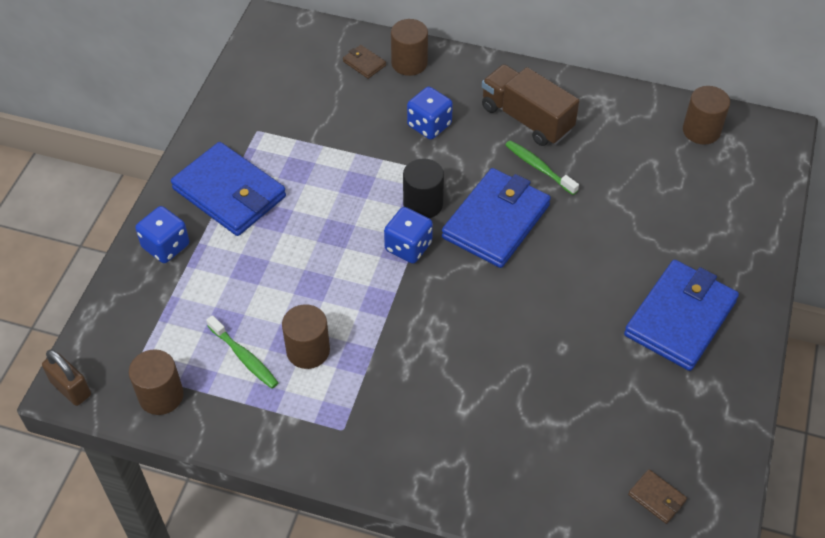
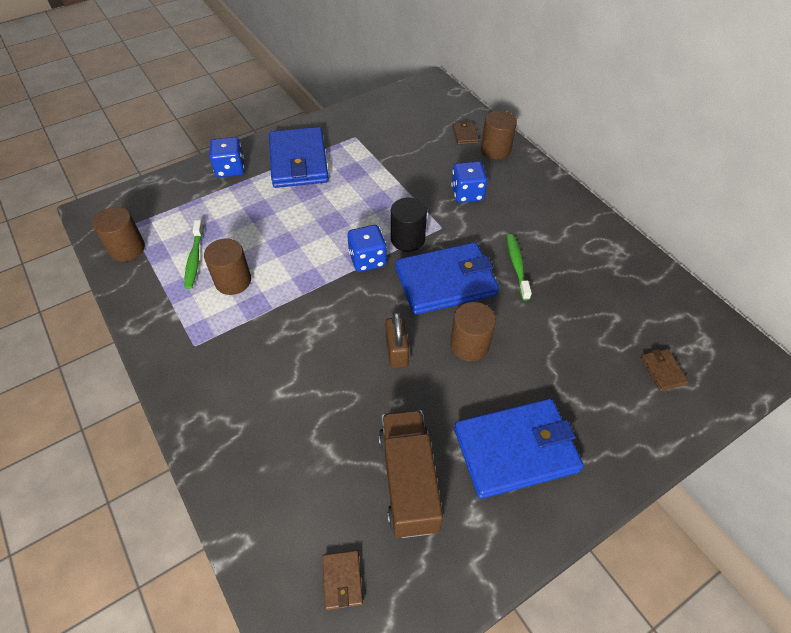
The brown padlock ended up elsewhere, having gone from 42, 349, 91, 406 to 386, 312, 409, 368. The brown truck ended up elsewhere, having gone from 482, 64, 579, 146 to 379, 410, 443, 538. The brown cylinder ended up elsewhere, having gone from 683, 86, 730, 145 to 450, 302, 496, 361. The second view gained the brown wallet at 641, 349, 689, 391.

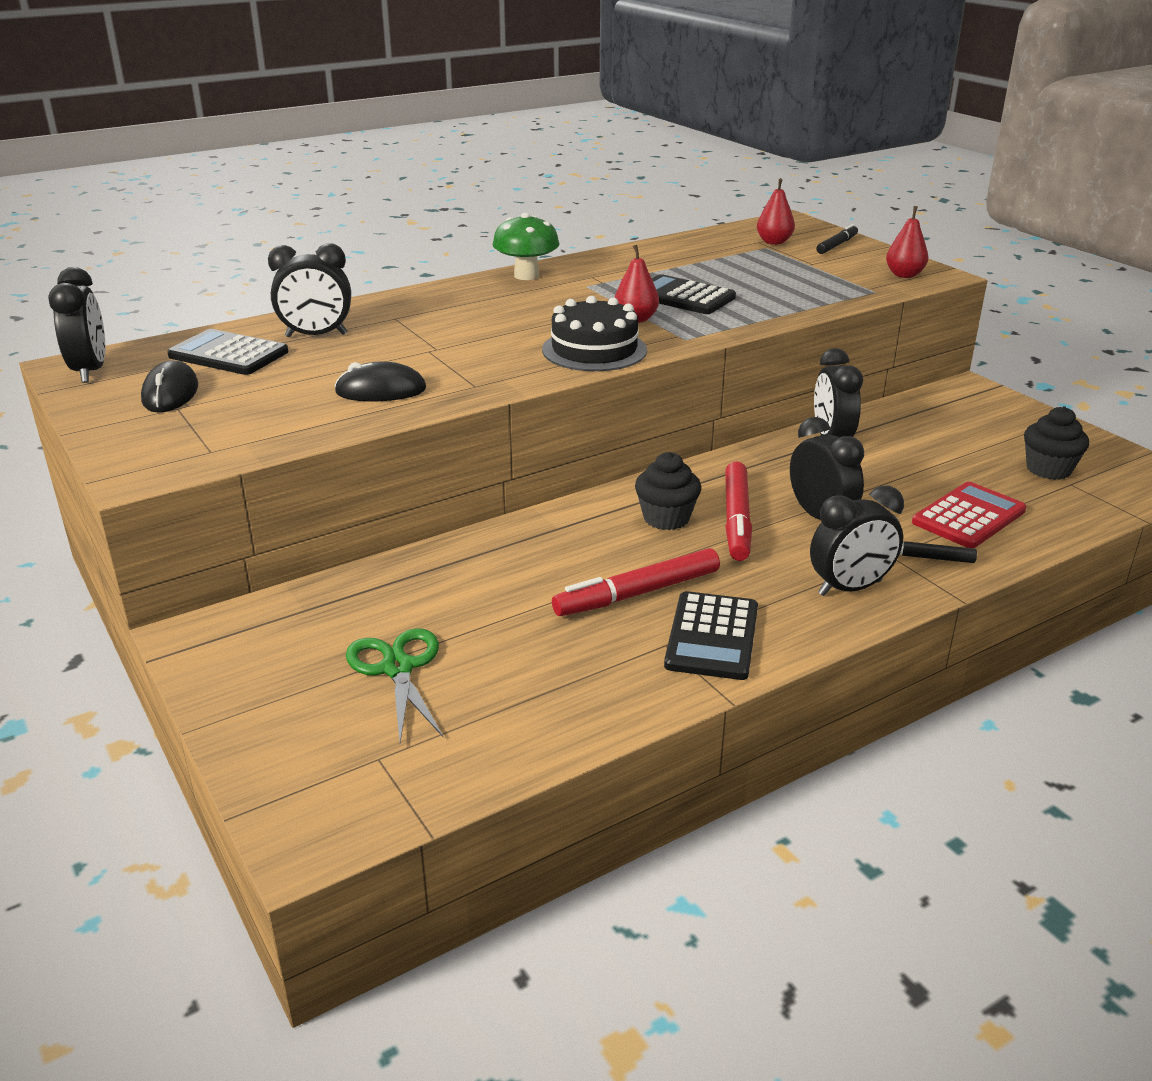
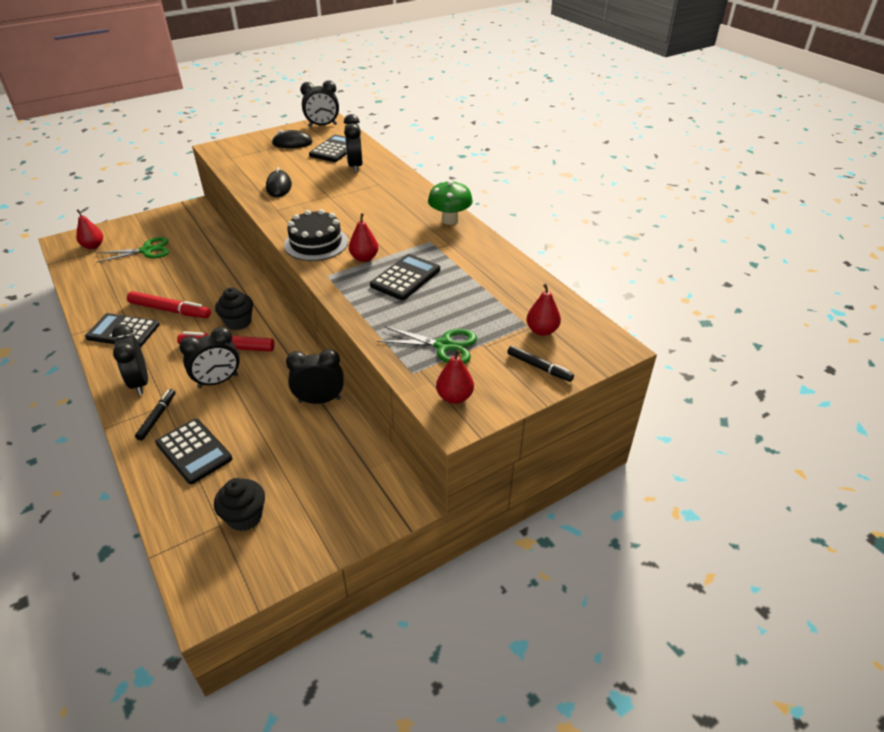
The red marker at 552, 548, 720, 616 ended up facing another way, 135 degrees clockwise from before. What was the red calculator at 912, 482, 1027, 548 turned into the black calculator at 155, 418, 233, 484. The second view gained the red pear at 76, 209, 103, 249. The second view gained the green scissors at 377, 326, 477, 364.

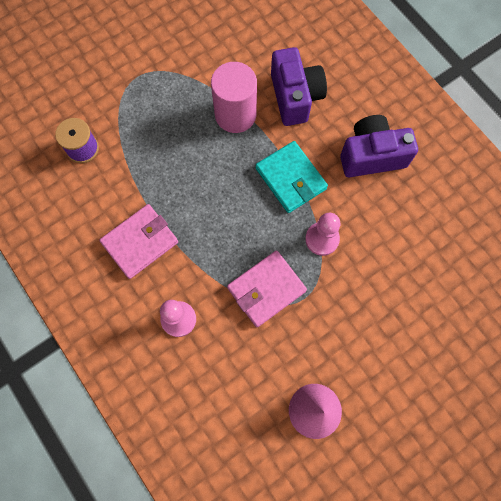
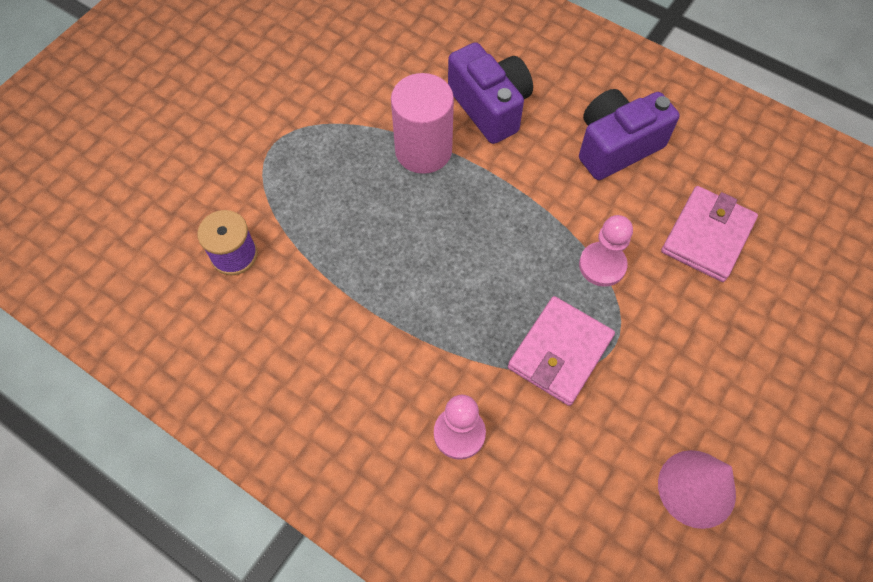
The pink wallet ended up elsewhere, having gone from 99, 204, 178, 279 to 661, 186, 758, 282. The second view lost the turquoise wallet at 256, 141, 328, 213.

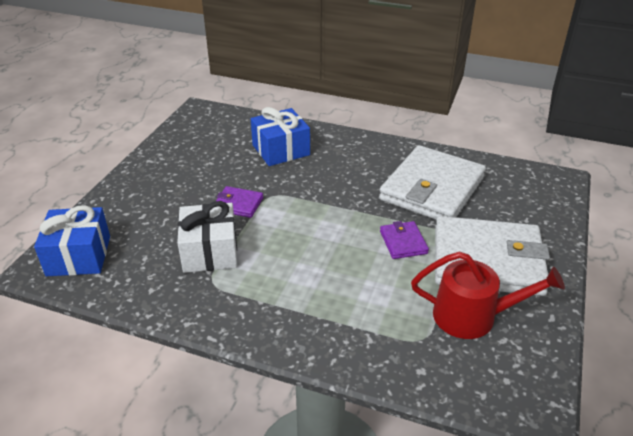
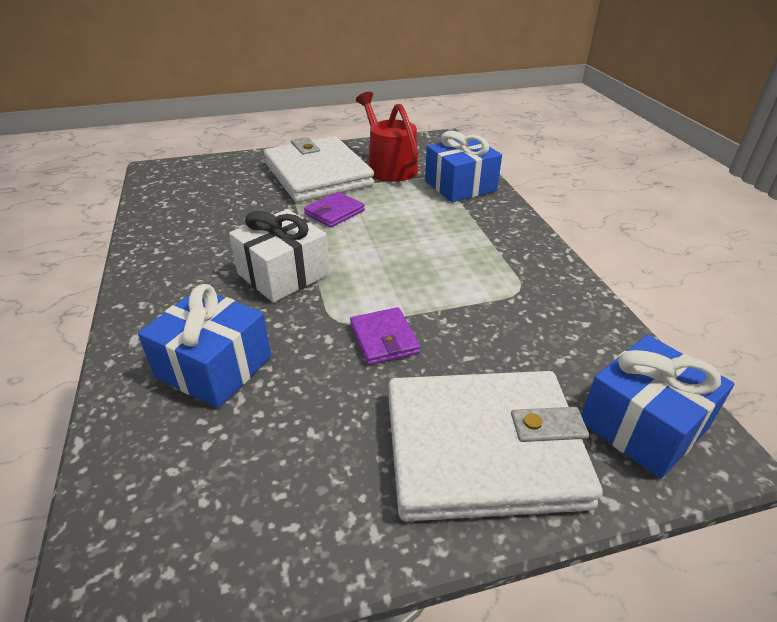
The white gift ended up elsewhere, having gone from 177, 201, 237, 273 to 229, 209, 330, 303. The white wallet ended up elsewhere, having gone from 379, 145, 486, 220 to 388, 371, 603, 521. The second view gained the blue gift at 425, 131, 502, 202.

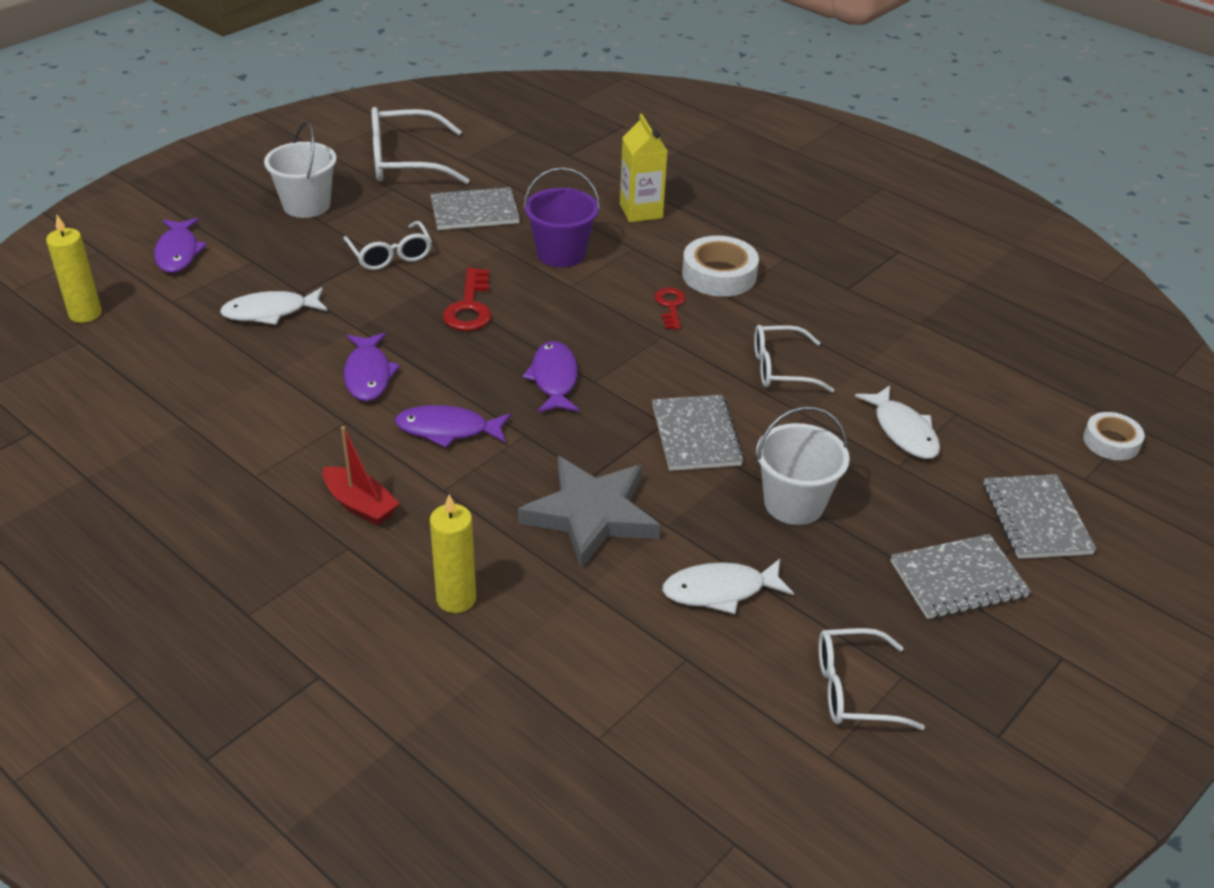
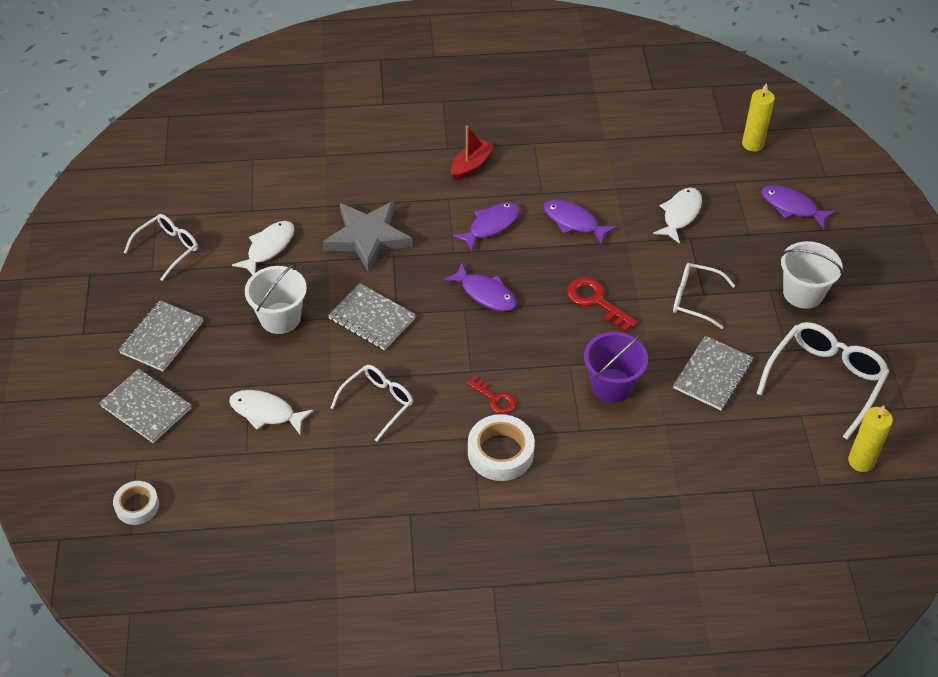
The red boat at 323, 426, 400, 526 ended up facing another way, 135 degrees clockwise from before. The yellow candle ended up elsewhere, having gone from 430, 494, 476, 613 to 848, 405, 893, 472. The second view lost the yellow carton at 620, 114, 668, 222.

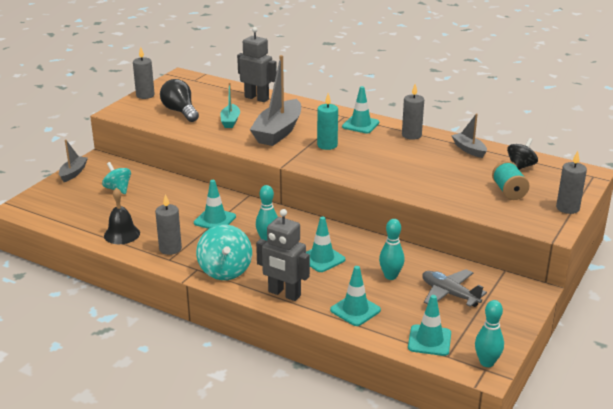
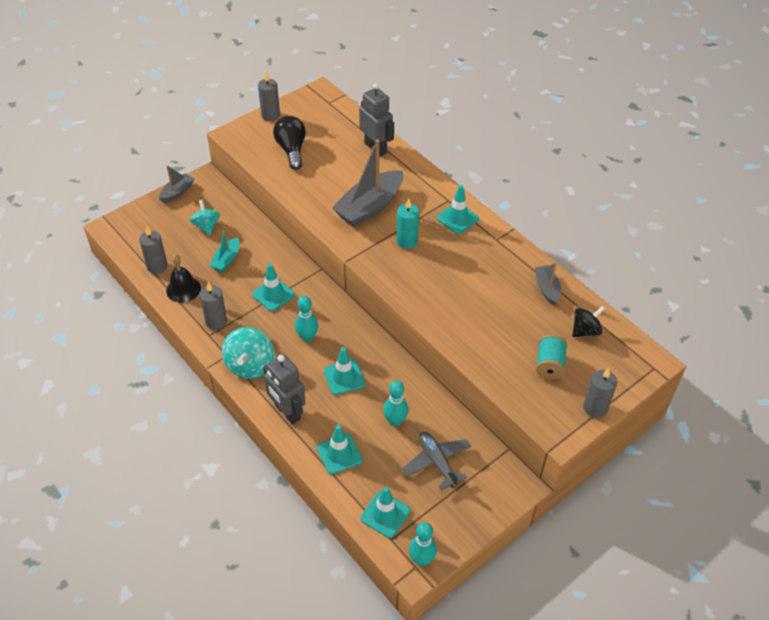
The turquoise boat ended up elsewhere, having gone from 220, 83, 240, 128 to 209, 227, 239, 272. The grey candle ended up elsewhere, having gone from 402, 84, 424, 140 to 139, 227, 168, 274.

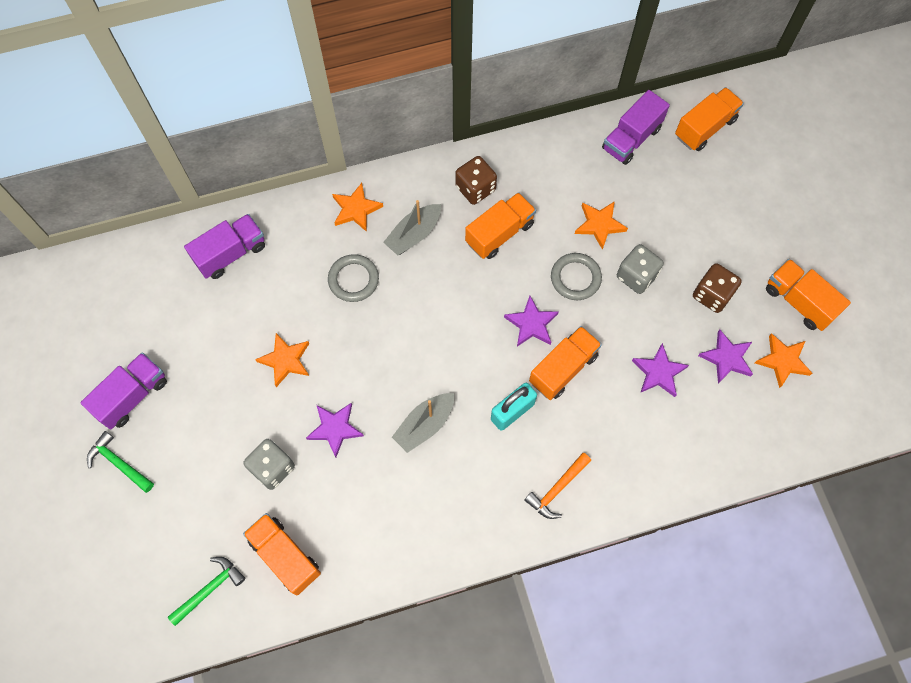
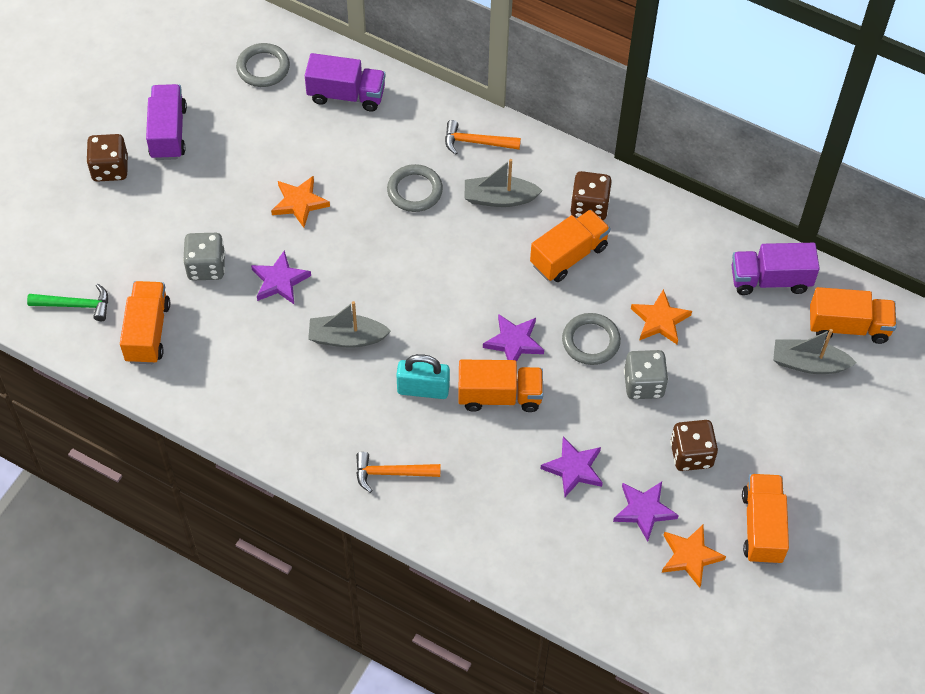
The purple truck at 80, 353, 167, 429 ended up facing another way, 90 degrees counterclockwise from before. Where the green hammer stood at 87, 431, 154, 493, the brown dice came to stand at 86, 134, 128, 182. Where the orange star stood at 332, 183, 383, 232, the orange hammer came to stand at 445, 120, 521, 155. The orange truck at 465, 192, 536, 259 ended up facing another way, 45 degrees counterclockwise from before. The second view gained the grey ring at 236, 43, 290, 87. The second view gained the grey boat at 773, 329, 856, 374.

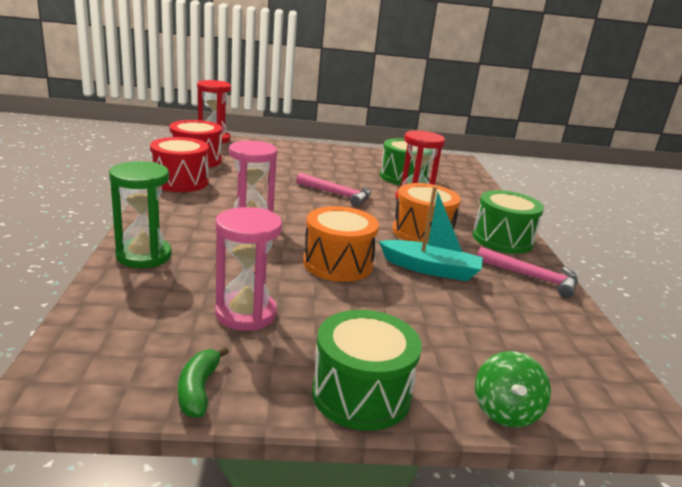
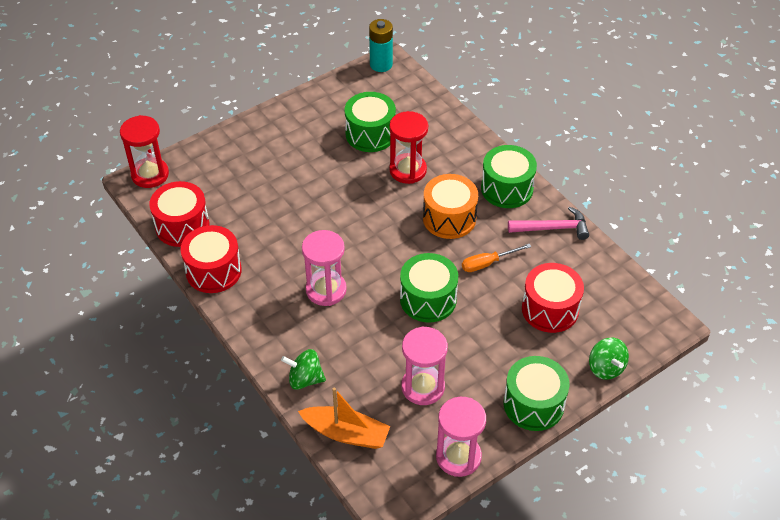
Where the green hourglass stood at 109, 161, 172, 268, the green spinning top came to stand at 281, 349, 326, 390. Where the green banana stood at 178, 347, 229, 418, the pink hourglass came to stand at 436, 397, 486, 477. The second view lost the pink hammer at 296, 173, 371, 207. What was the orange drum at 303, 206, 379, 282 turned into the green drum at 400, 253, 458, 323. Where the turquoise boat stood at 379, 186, 483, 281, the orange screwdriver came to stand at 462, 243, 532, 272. The second view gained the orange boat at 298, 388, 390, 449. The second view gained the turquoise battery at 369, 19, 393, 72. The second view gained the red drum at 522, 263, 584, 333.

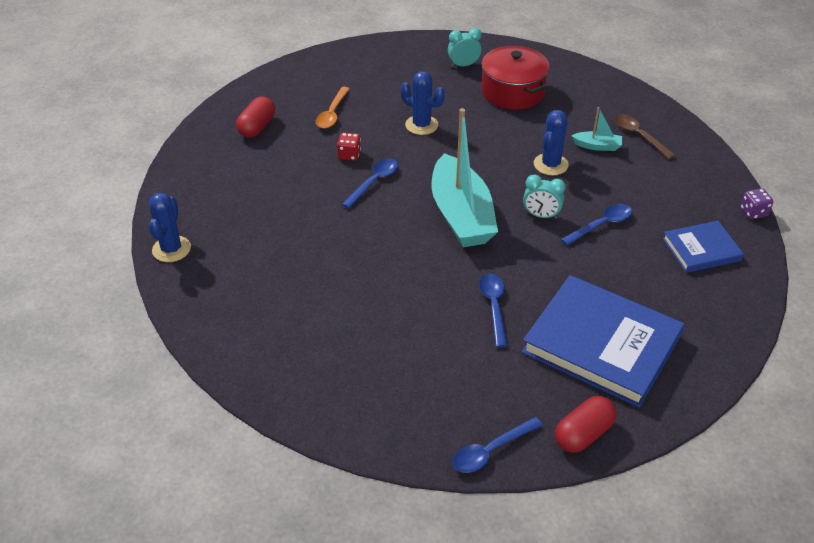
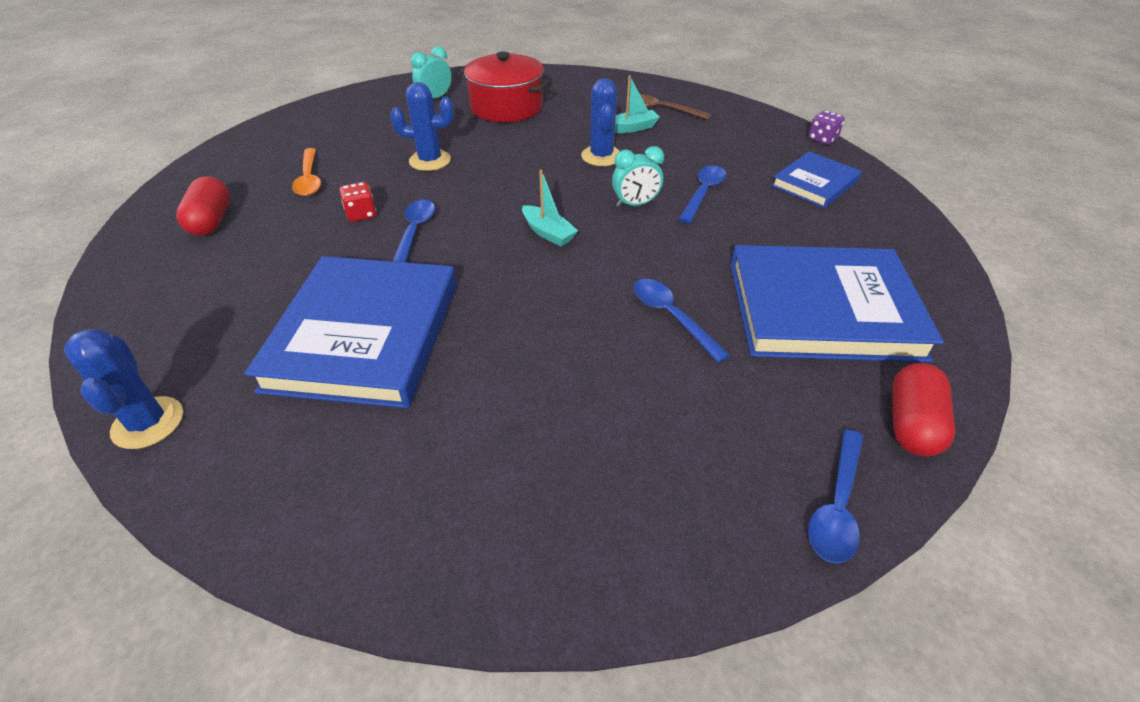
The size of the turquoise boat at 432, 108, 498, 247 changed by a factor of 0.43. The second view gained the blue book at 245, 256, 457, 408.

